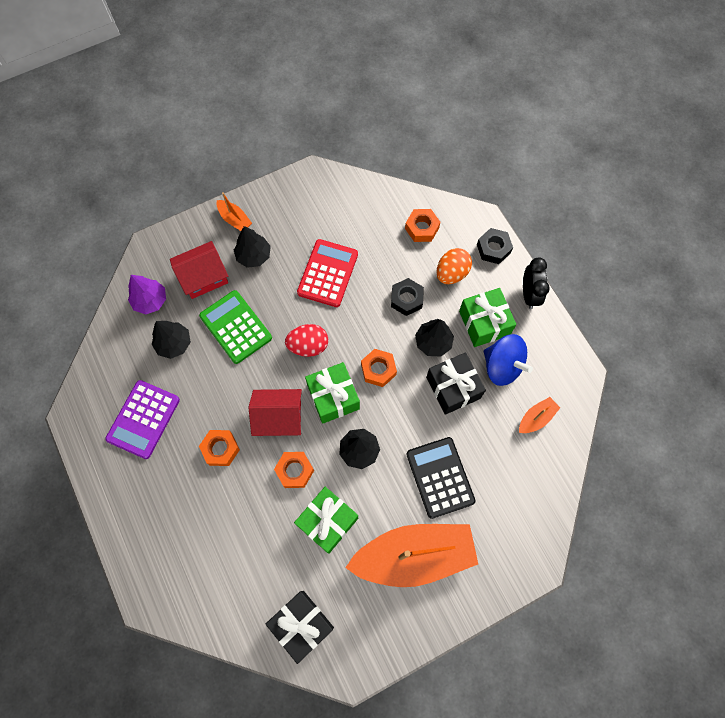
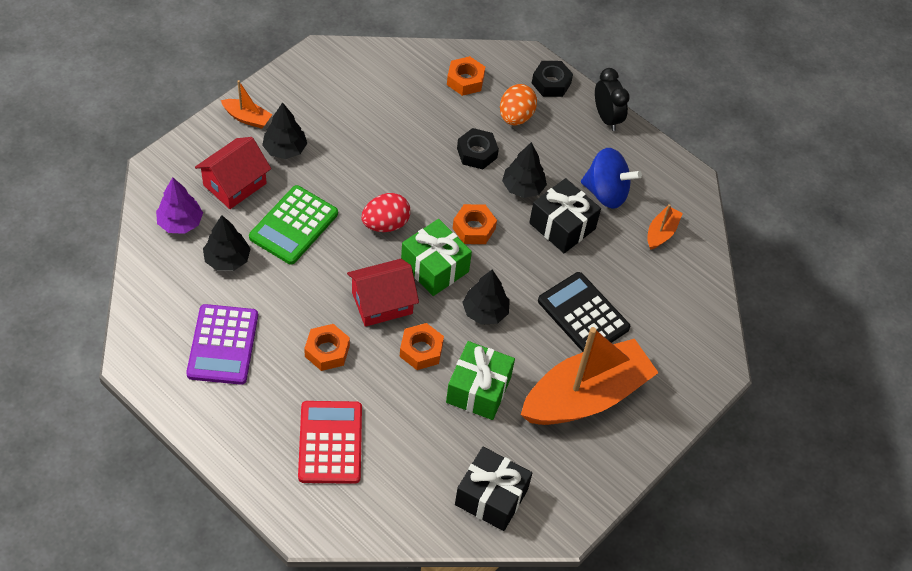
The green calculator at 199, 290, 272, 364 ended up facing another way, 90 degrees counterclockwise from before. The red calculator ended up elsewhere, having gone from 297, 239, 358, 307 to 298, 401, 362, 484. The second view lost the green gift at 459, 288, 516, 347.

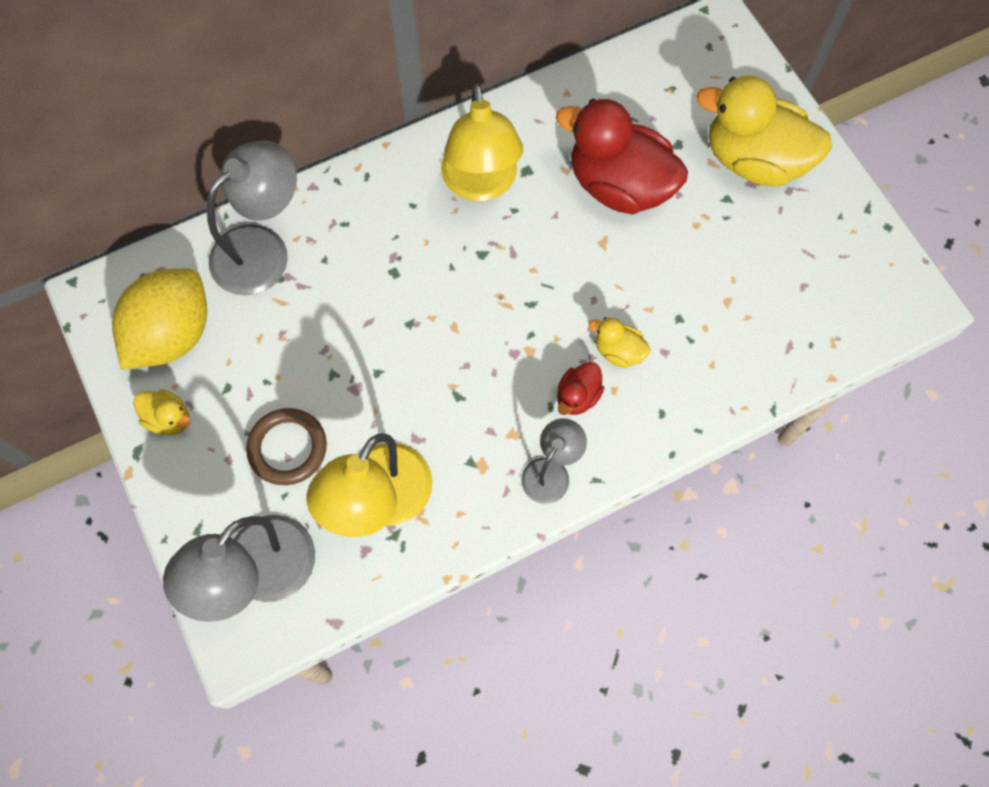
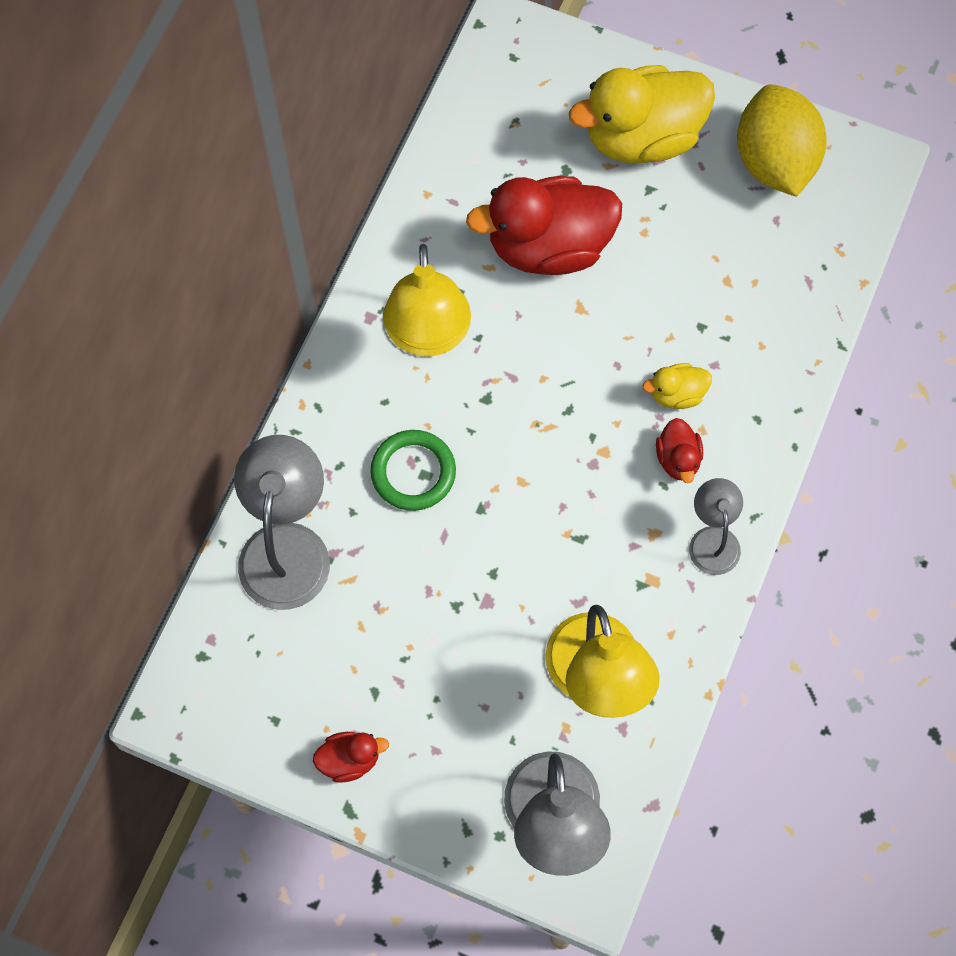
The yellow lemon ended up elsewhere, having gone from 112, 268, 207, 369 to 737, 84, 827, 197. What was the yellow duck at 133, 389, 191, 435 turned into the red duck at 313, 732, 389, 783. The second view lost the brown ring at 246, 408, 327, 485. The yellow lamp at 441, 84, 523, 201 ended up facing another way, 45 degrees clockwise from before. The second view gained the green ring at 371, 430, 456, 511.

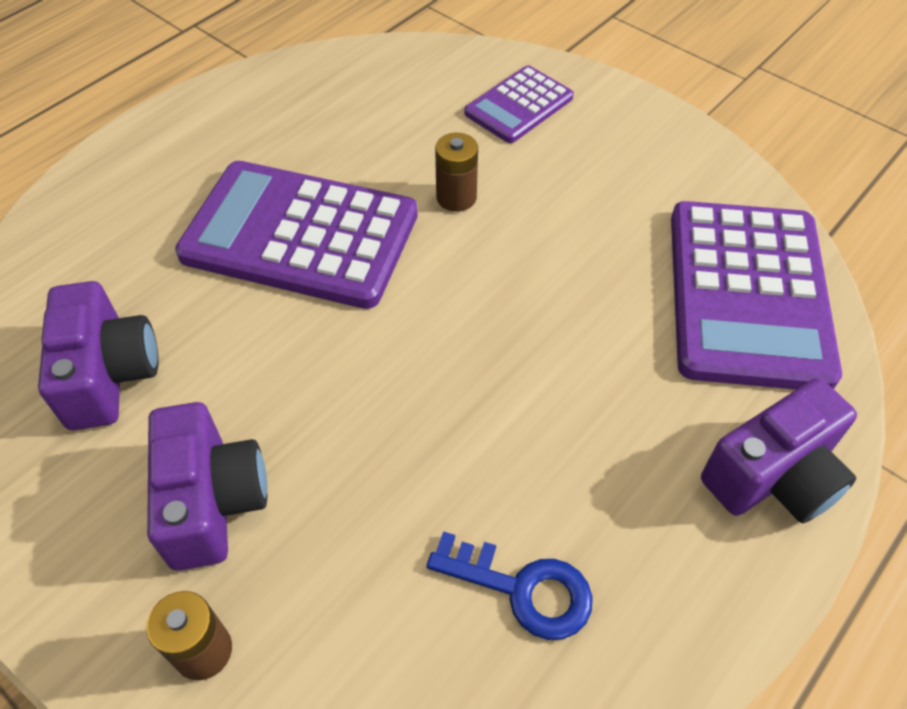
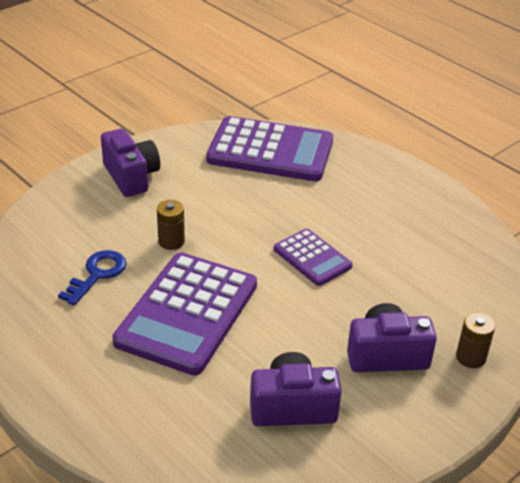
The blue key ended up elsewhere, having gone from 427, 531, 593, 640 to 58, 250, 127, 305. The purple calculator ended up elsewhere, having gone from 464, 65, 574, 143 to 274, 229, 352, 286. The purple camera ended up elsewhere, having gone from 701, 378, 857, 523 to 101, 129, 160, 197.

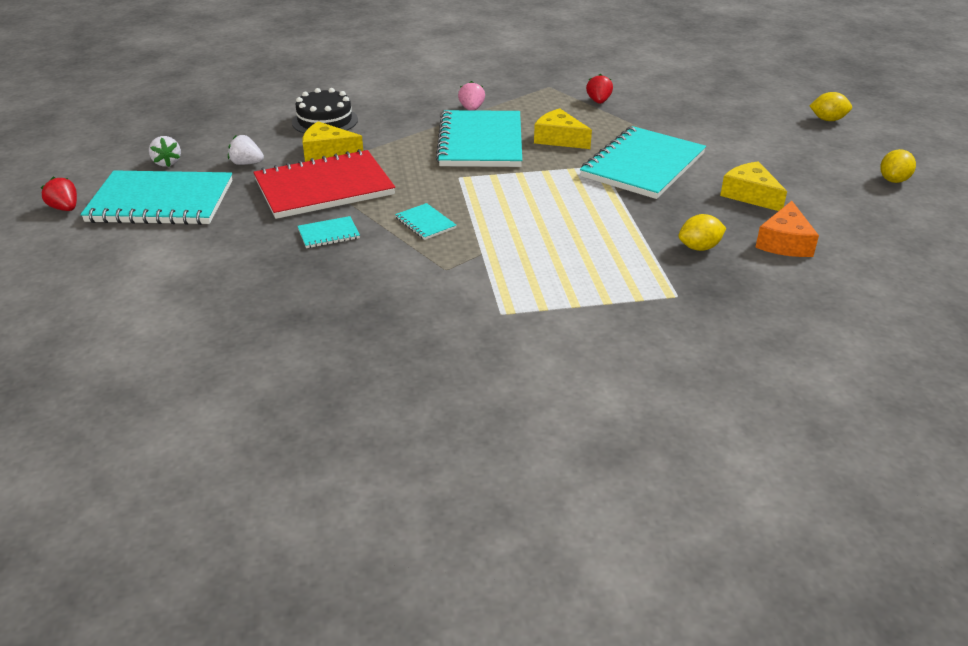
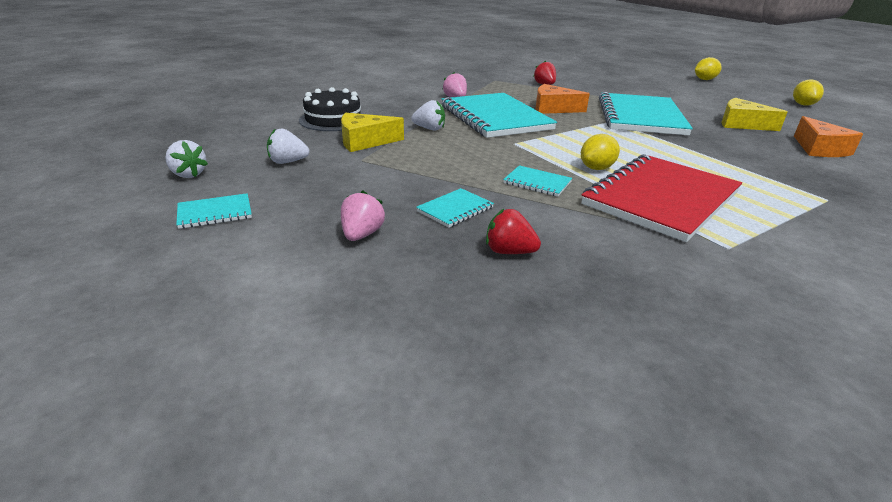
The red strawberry ended up elsewhere, having gone from 40, 177, 77, 211 to 486, 209, 541, 254. The size of the turquoise notebook at 80, 170, 232, 225 changed by a factor of 0.42. The red notebook ended up elsewhere, having gone from 253, 149, 395, 219 to 581, 154, 742, 242. What was the yellow cheese at 534, 108, 592, 149 turned into the orange cheese at 535, 84, 590, 114. The yellow lemon ended up elsewhere, having gone from 678, 214, 726, 251 to 581, 134, 620, 170. The second view gained the pink strawberry at 341, 191, 385, 241. The second view gained the white strawberry at 411, 100, 445, 130.

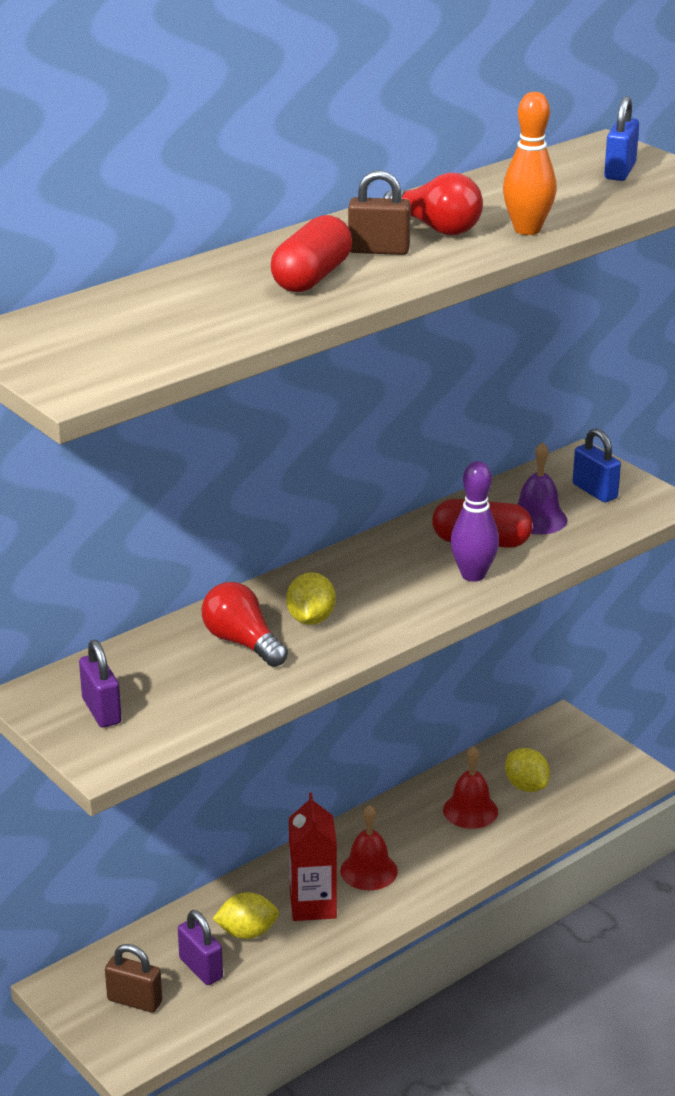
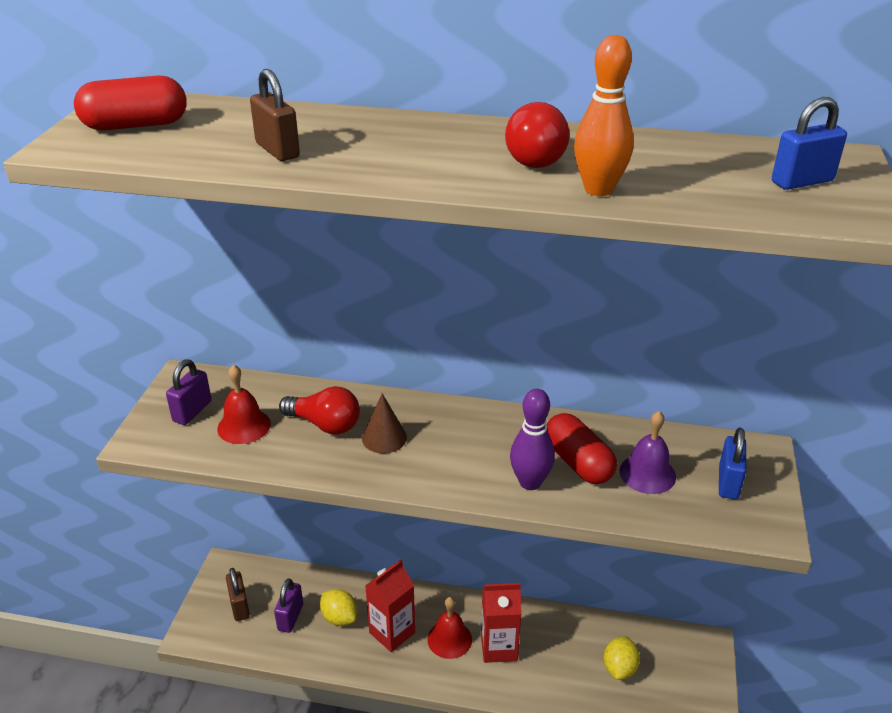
The red light bulb at 202, 582, 288, 667 ended up facing another way, 105 degrees clockwise from before. The red capsule ended up elsewhere, having gone from 271, 215, 352, 292 to 74, 76, 187, 131. Where the yellow lemon stood at 286, 572, 336, 625, the brown cone came to stand at 362, 393, 407, 454. The brown padlock ended up elsewhere, having gone from 348, 170, 411, 255 to 250, 69, 300, 161. The red bell ended up elsewhere, having gone from 443, 746, 498, 829 to 217, 365, 271, 444. The second view gained the red carton at 481, 583, 522, 663.

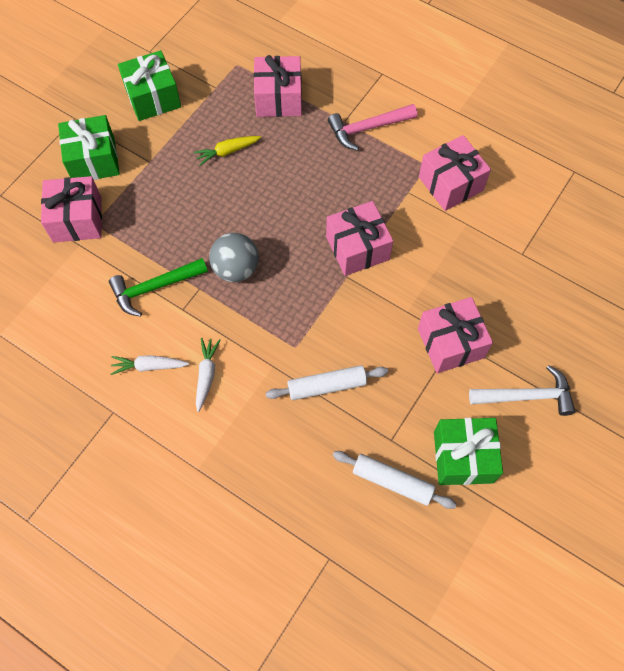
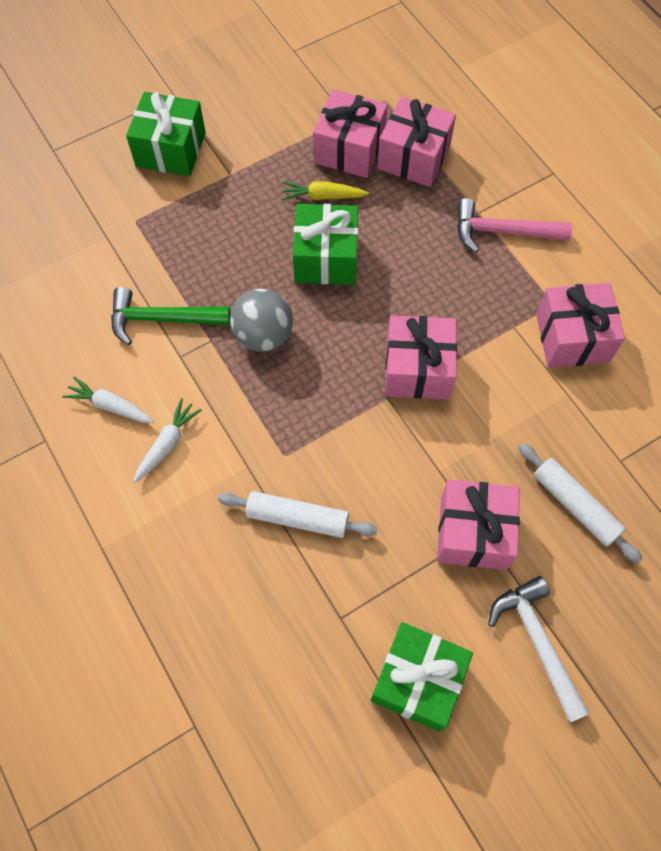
The pink gift ended up elsewhere, having gone from 41, 176, 102, 242 to 313, 89, 388, 178. The green gift ended up elsewhere, having gone from 118, 50, 181, 121 to 293, 204, 358, 285. The white rolling pin ended up elsewhere, having gone from 333, 451, 456, 509 to 519, 443, 642, 563. The white hammer at 469, 365, 576, 416 ended up facing another way, 135 degrees counterclockwise from before.

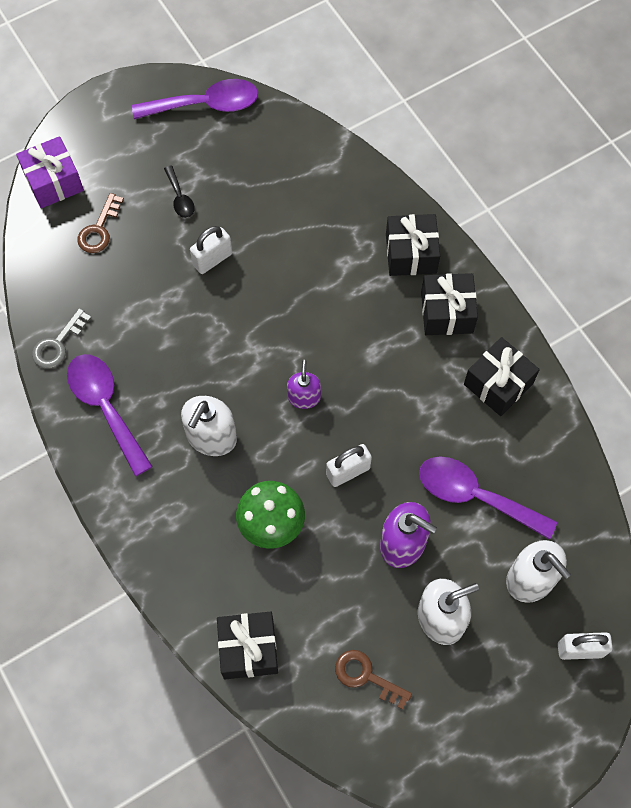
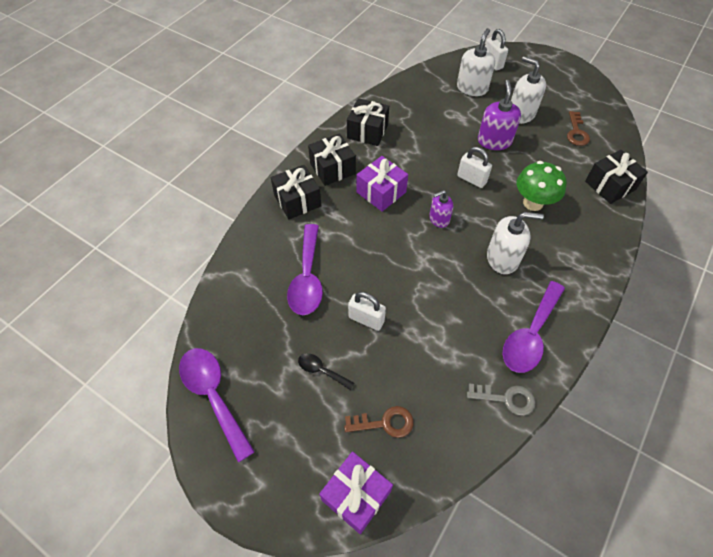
The black spoon at 164, 165, 195, 218 ended up facing another way, 105 degrees counterclockwise from before. The purple spoon ended up elsewhere, having gone from 419, 456, 557, 540 to 287, 224, 323, 315. The second view gained the purple gift at 357, 156, 408, 211.

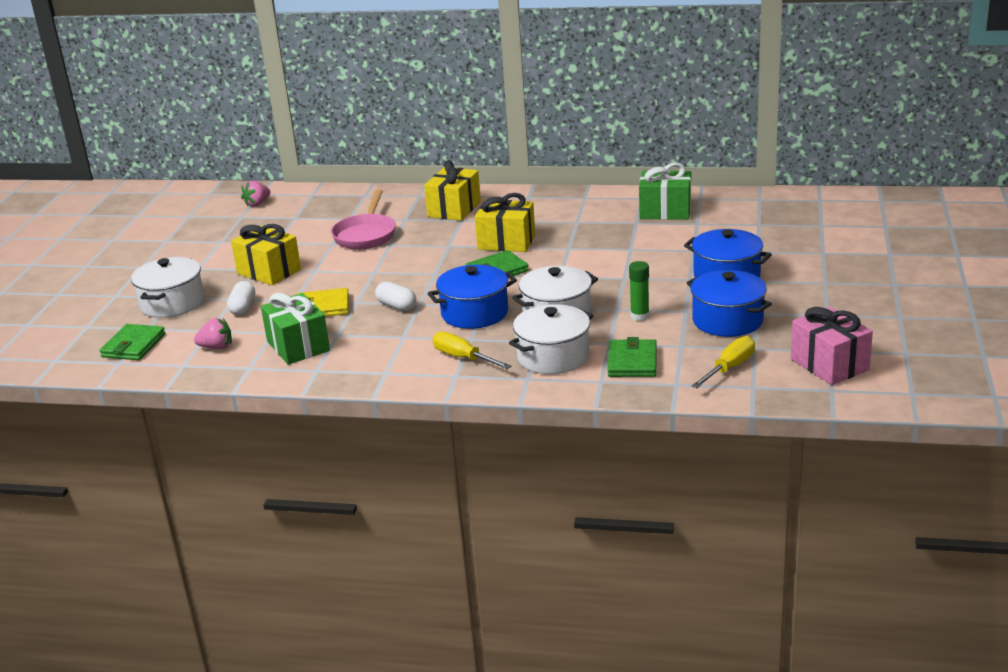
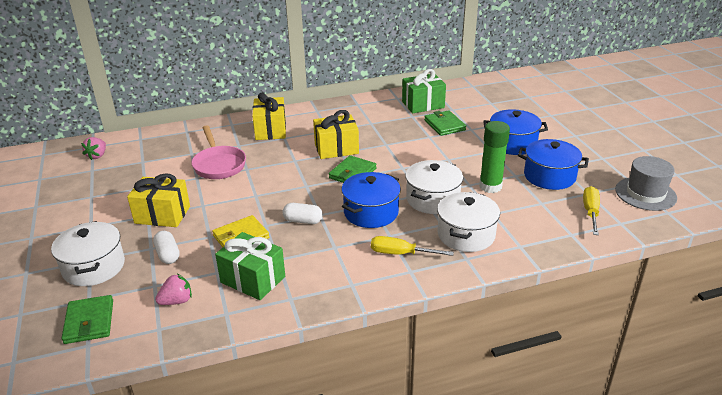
The green wallet ended up elsewhere, having gone from 608, 337, 657, 377 to 424, 110, 466, 136. The size of the green glue stick at 629, 261, 649, 321 changed by a factor of 1.59. Where the pink gift stood at 791, 307, 873, 385, the grey hat came to stand at 615, 156, 677, 211.

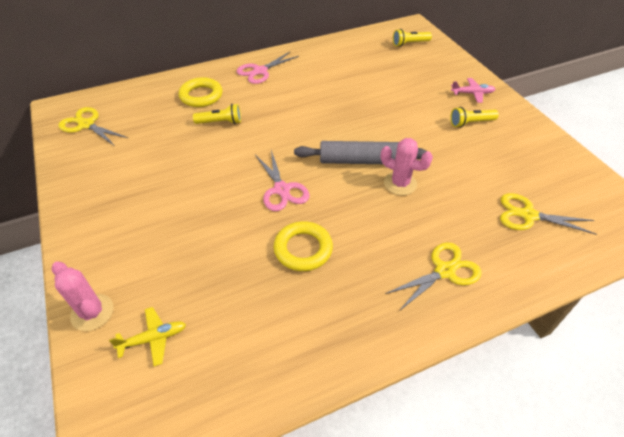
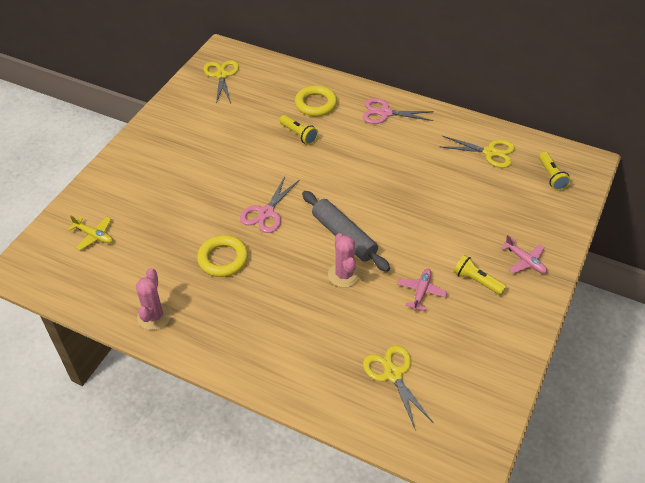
The pink cactus ended up elsewhere, having gone from 51, 262, 114, 331 to 136, 268, 172, 330. The yellow scissors ended up elsewhere, having gone from 385, 242, 481, 311 to 441, 136, 515, 168. The yellow flashlight at 393, 29, 432, 47 ended up facing another way, 135 degrees counterclockwise from before. The second view gained the pink plane at 397, 268, 448, 311.

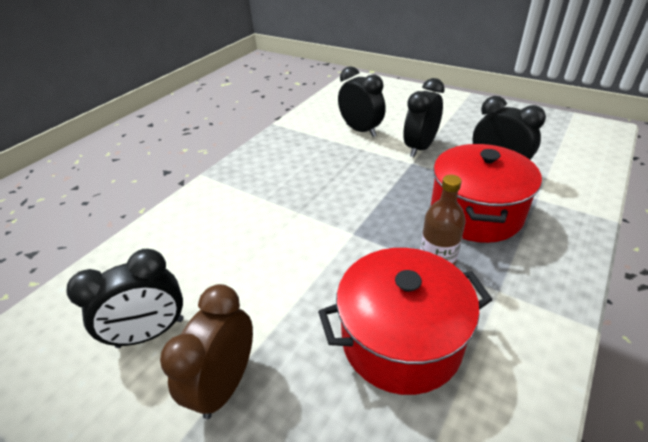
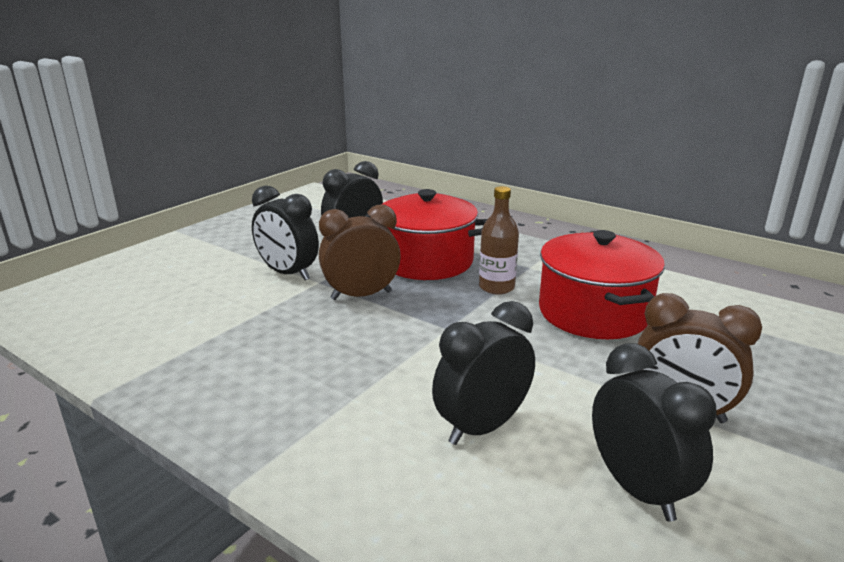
The black clock ended up elsewhere, having gone from 338, 66, 386, 137 to 432, 301, 535, 445. The second view gained the brown clock at 319, 204, 401, 300.

